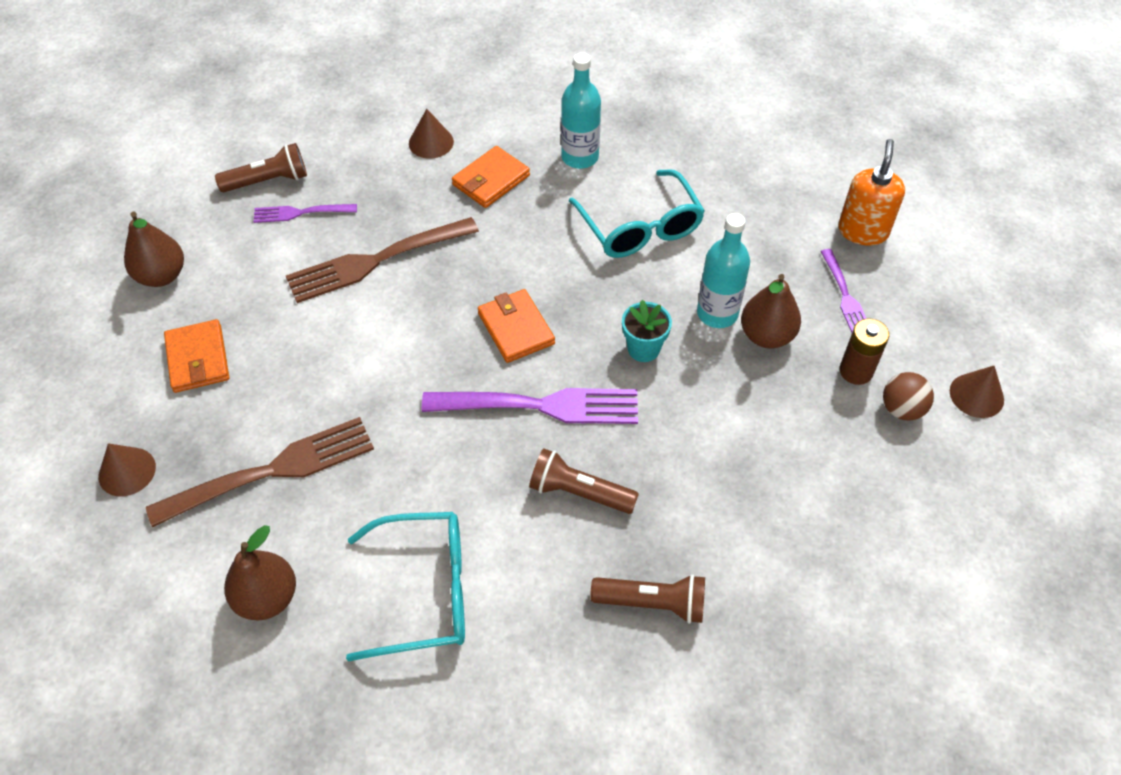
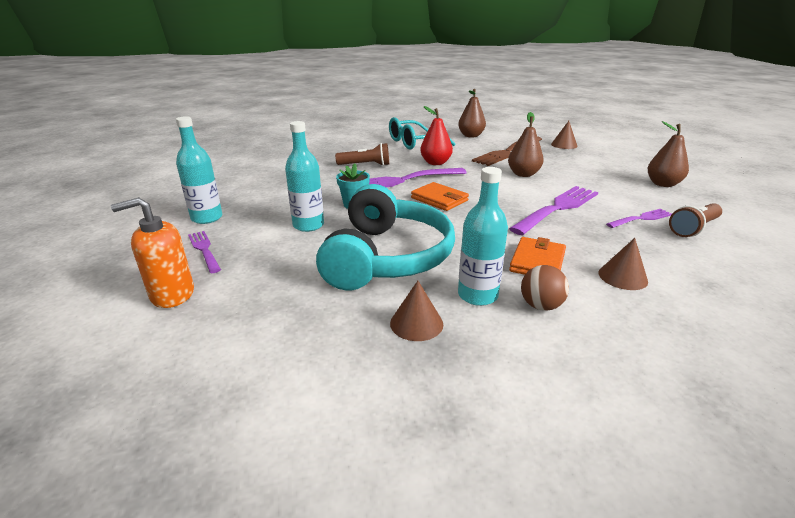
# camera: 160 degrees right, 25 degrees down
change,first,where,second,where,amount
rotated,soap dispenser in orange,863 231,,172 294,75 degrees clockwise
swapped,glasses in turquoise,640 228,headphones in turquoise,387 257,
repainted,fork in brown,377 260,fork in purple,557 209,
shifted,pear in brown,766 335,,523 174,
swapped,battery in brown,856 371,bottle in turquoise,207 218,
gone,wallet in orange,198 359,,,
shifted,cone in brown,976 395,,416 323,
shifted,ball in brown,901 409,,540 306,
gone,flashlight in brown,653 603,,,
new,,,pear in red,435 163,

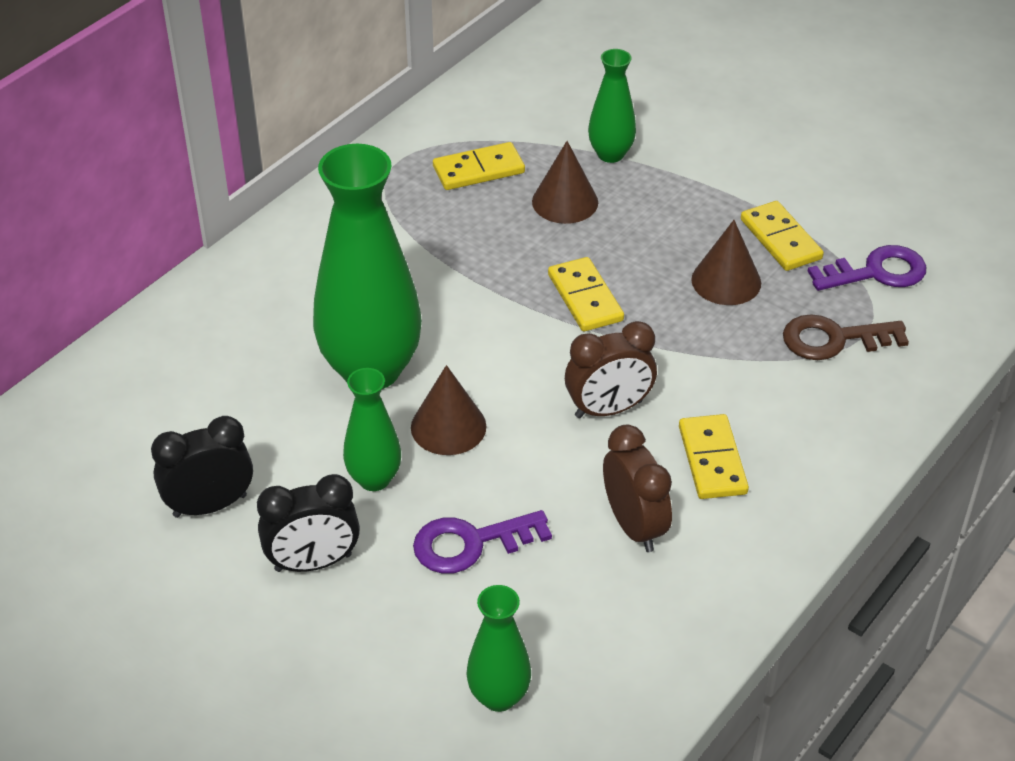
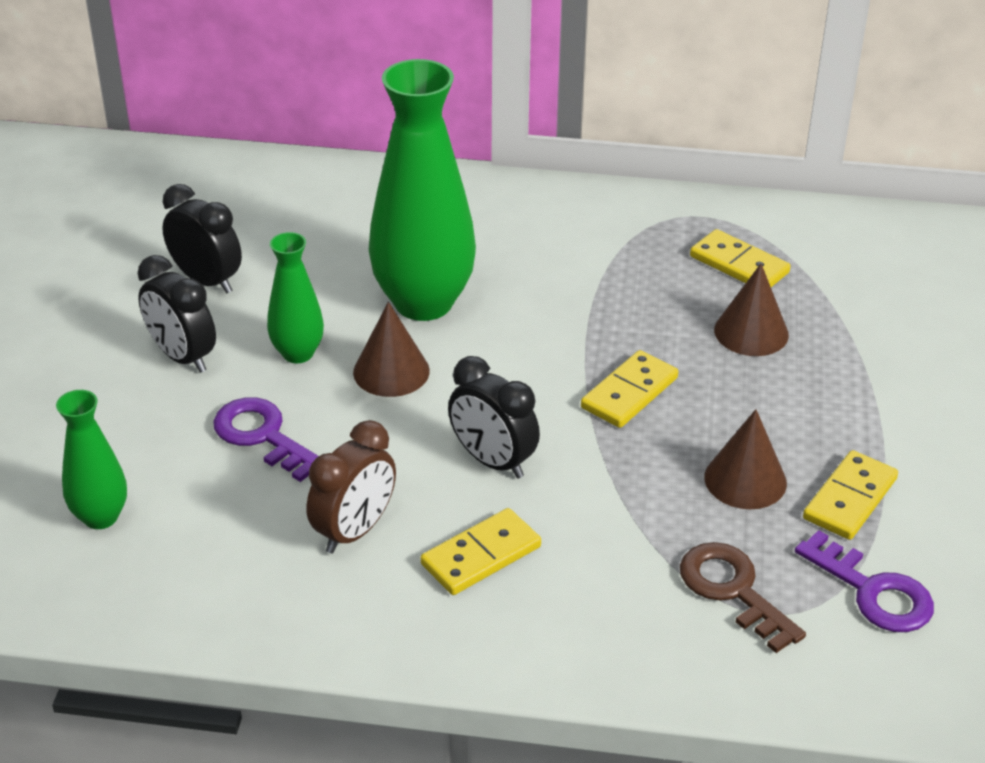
# camera: 60 degrees right, 5 degrees down
change,first,where,second,where,amount
gone,vase in green,610 154,,,
repainted,clock in brown,608 409,clock in black,493 461,

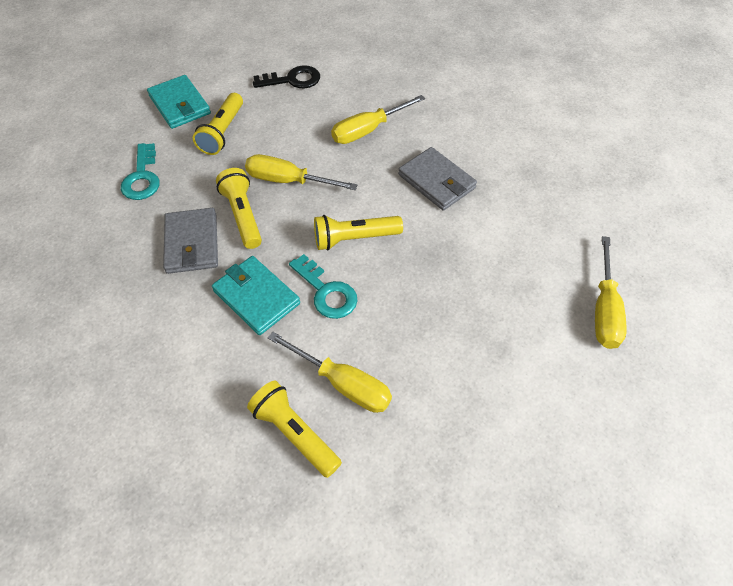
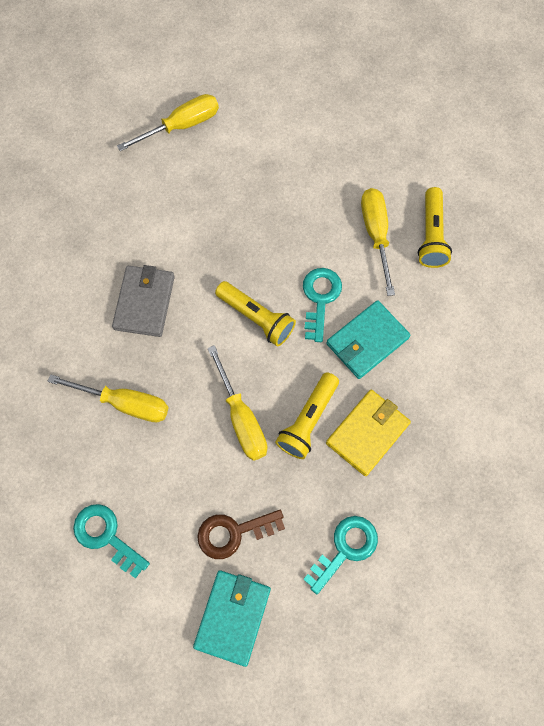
# camera: 130 degrees left, 15 degrees up
change,first,where,second,where,amount
repainted,key in black,292 80,key in turquoise,106 536,
swapped,flashlight in yellow,222 132,key in brown,233 533,
repainted,wallet in grey,192 243,wallet in yellow,367 433,
rotated,wallet in turquoise,256 297,,367 341,45 degrees clockwise

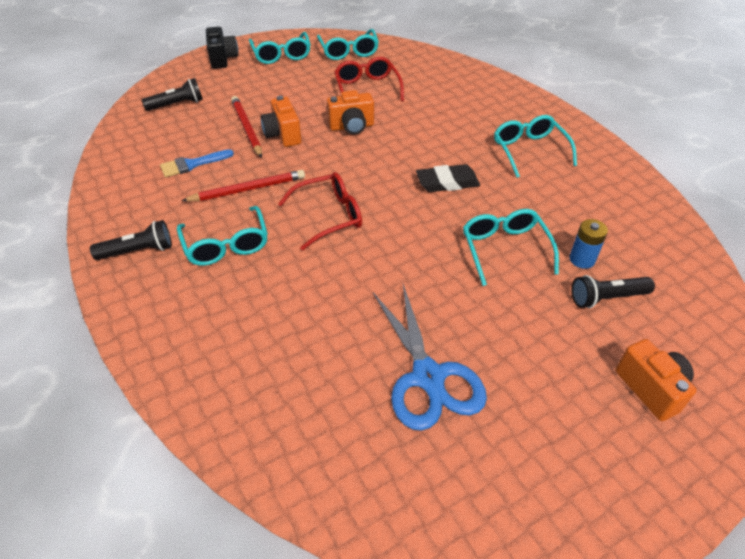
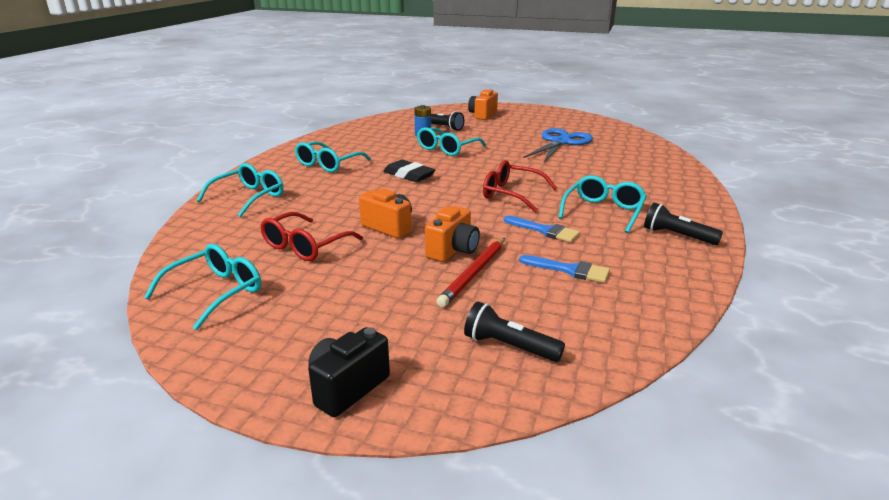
# camera: 130 degrees left, 20 degrees down
change,first,where,second,where,amount
shifted,glasses in turquoise,281 55,,248 197,
swapped,pencil in red,248 189,brush in blue,545 231,

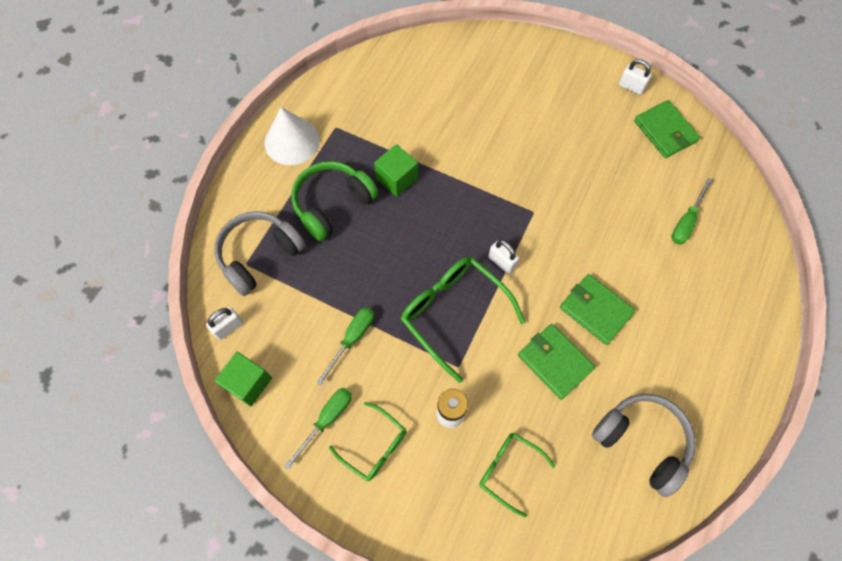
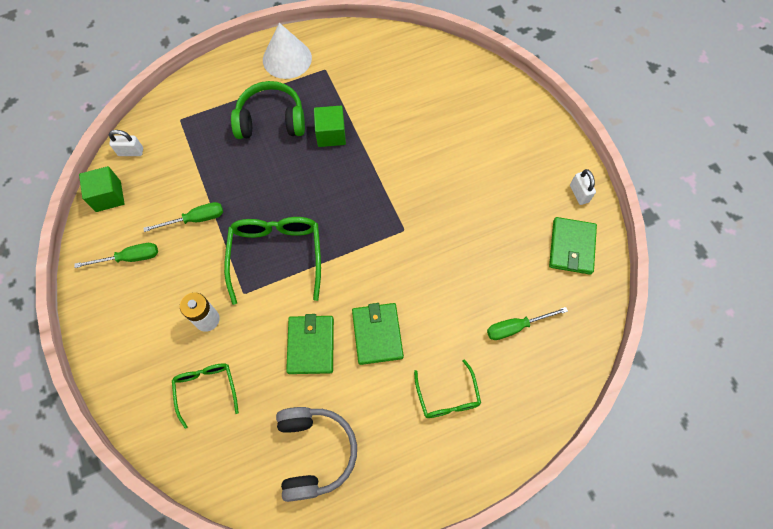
# camera: 40 degrees right, 0 degrees up
change,first,where,second,where,amount
gone,headphones in grey,259 255,,,
gone,padlock in white,502 262,,,
shifted,glasses in green,374 446,,447 397,

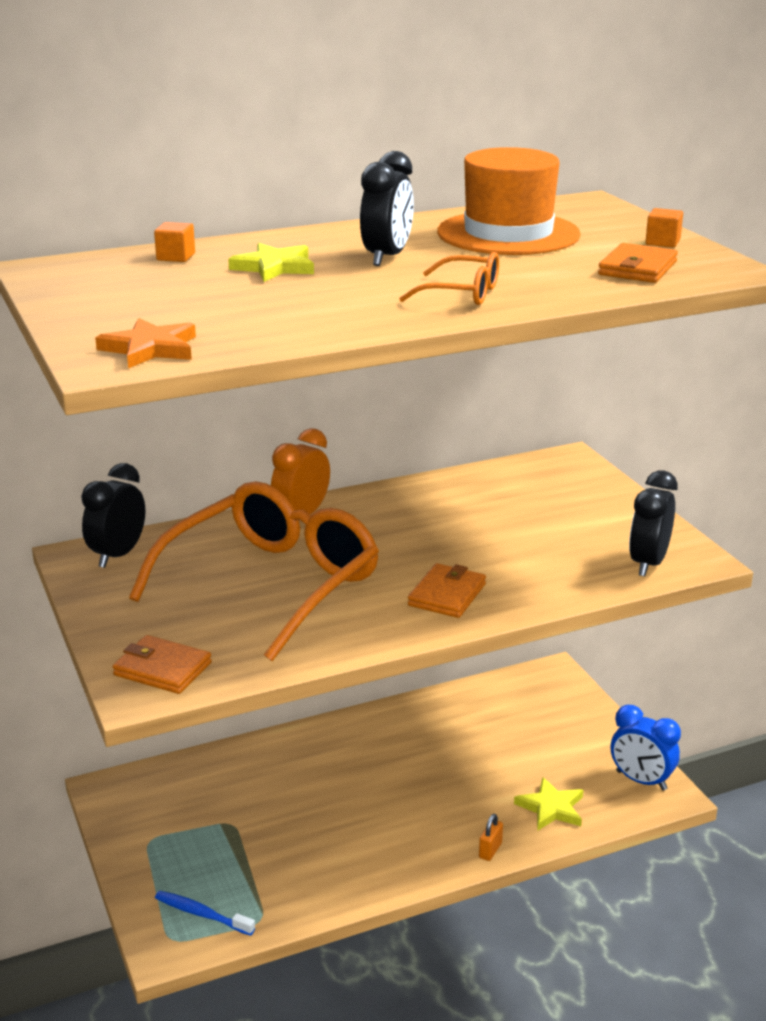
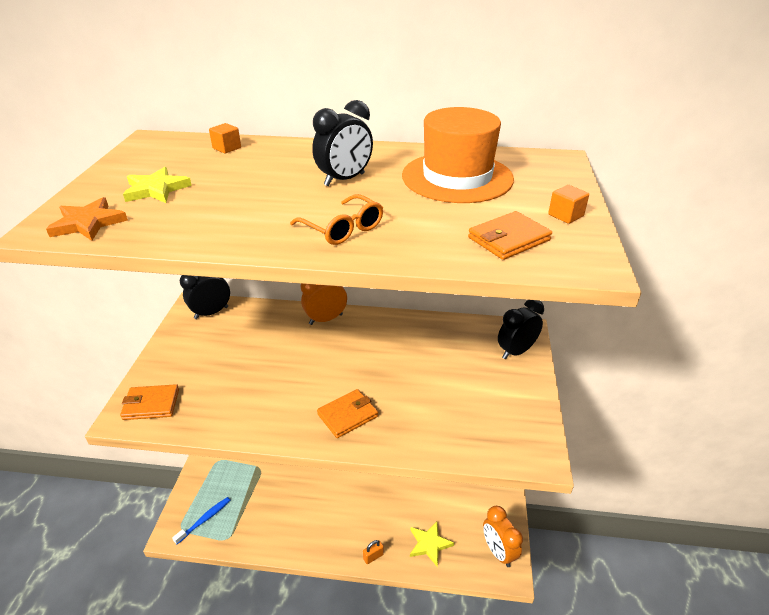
# camera: 30 degrees right, 10 degrees up
change,first,where,second,where,amount
shifted,star in yellow,274 267,,156 189,
shifted,clock in black,648 563,,516 351,
gone,glasses in orange,272 584,,,
rotated,wallet in orange,162 669,,151 404,60 degrees counterclockwise
repainted,clock in blue,641 780,clock in orange,498 551,
rotated,toothbrush in blue,202 914,,204 520,75 degrees clockwise

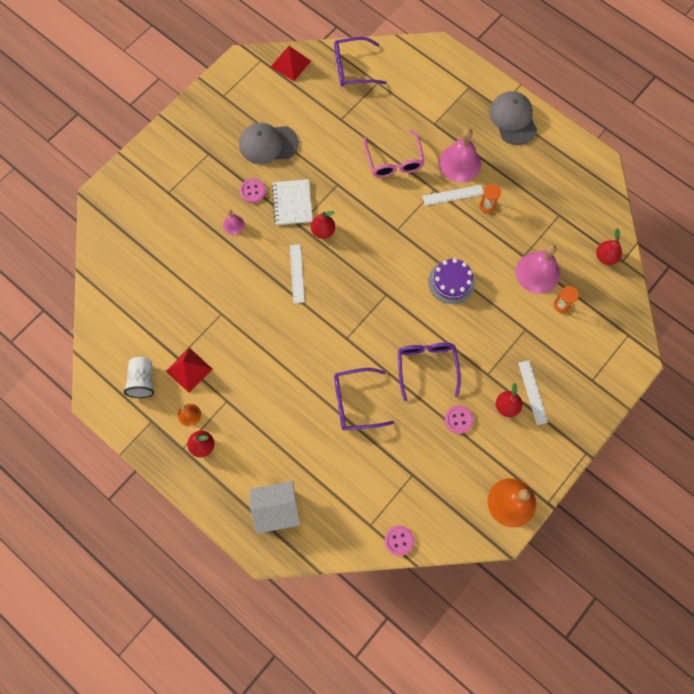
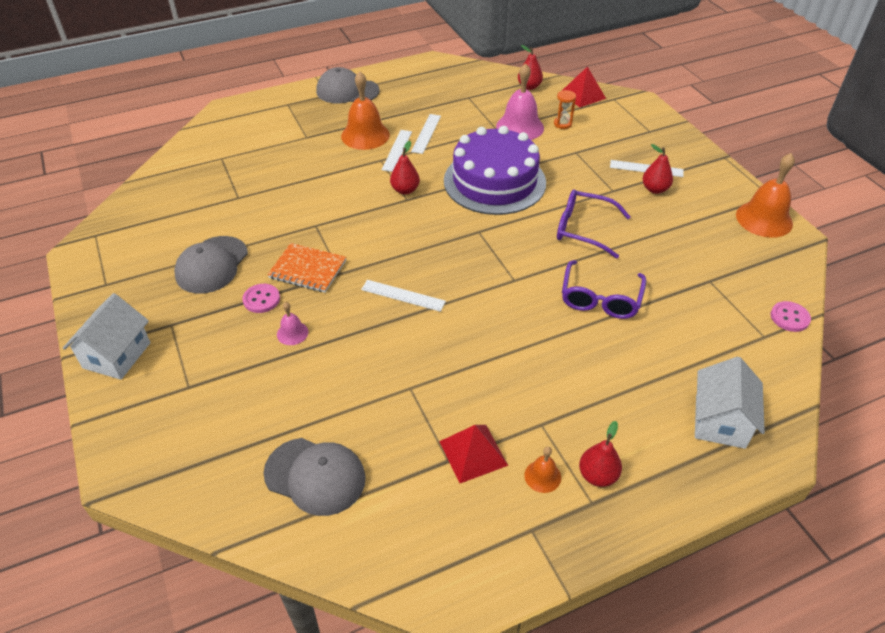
# camera: 65 degrees left, 25 degrees down
change,first,where,second,where,amount
gone,glasses in purple,353 68,,,
shifted,pyramid in red,290 63,,582 95,
repainted,bell in pink,459 163,bell in orange,365 135,
gone,glasses in pink,394 161,,,
repainted,notebook in white,292 203,notebook in orange,307 269,
swapped,hourglass in orange,487 205,ruler in white,426 133,
shifted,pear in red,323 231,,405 190,
scaled,cake in purple,451 282,,494 181,x1.88
gone,cup in white,142 381,,,
gone,button in pink,458 419,,,
new,,,house in white,117 355,
new,,,cap in grey,315 476,

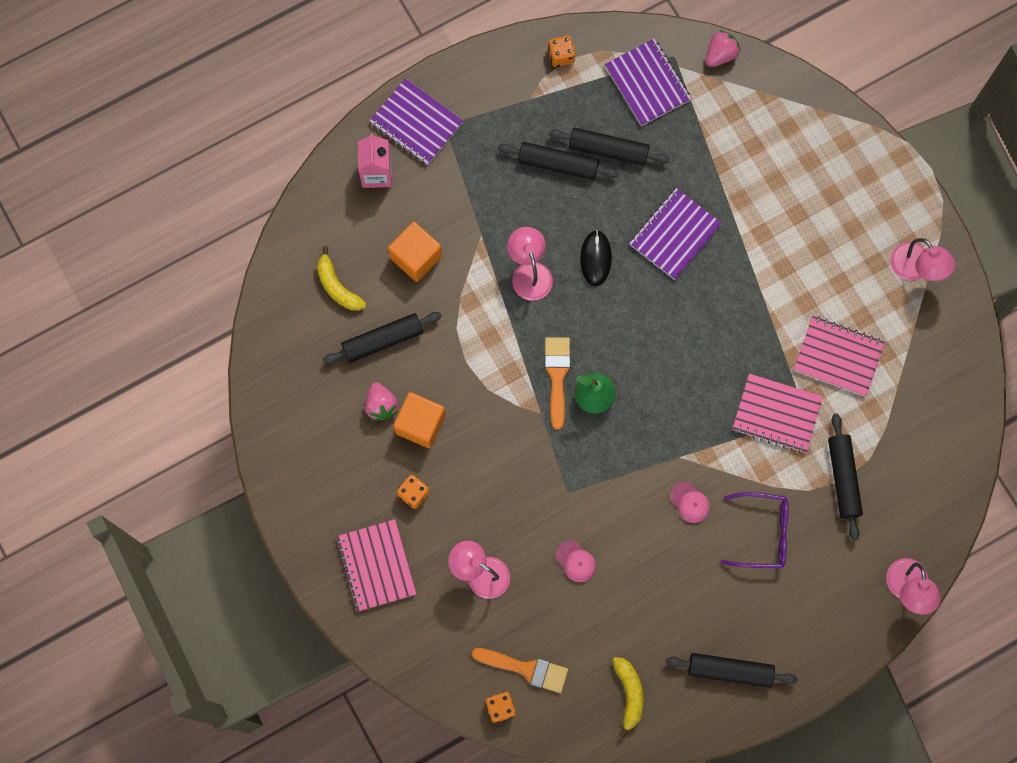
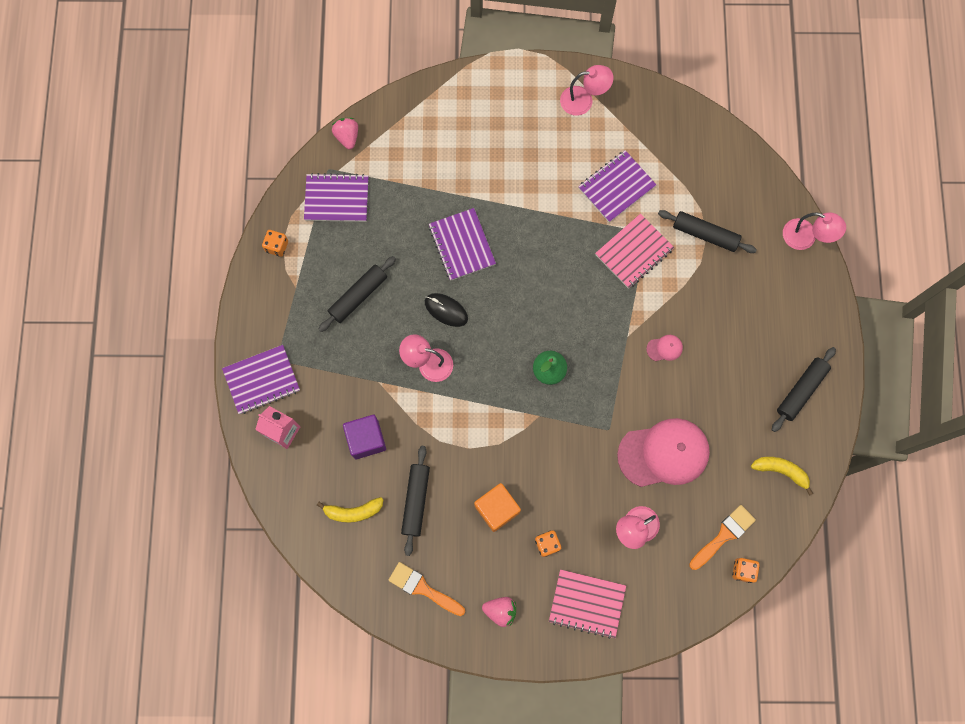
# camera: 60 degrees left, 0 degrees up
change,first,where,second,where,amount
gone,rolling pin in black,608 150,,,
repainted,cube in orange,416 257,cube in purple,366 439,
repainted,notebook in pink,838 357,notebook in purple,616 187,
shifted,brush in orange,557 376,,423 588,
shifted,strawberry in pink,381 405,,500 610,
gone,glasses in purple,762 533,,,
scaled,cap in pink,576 561,,664 453,x2.47

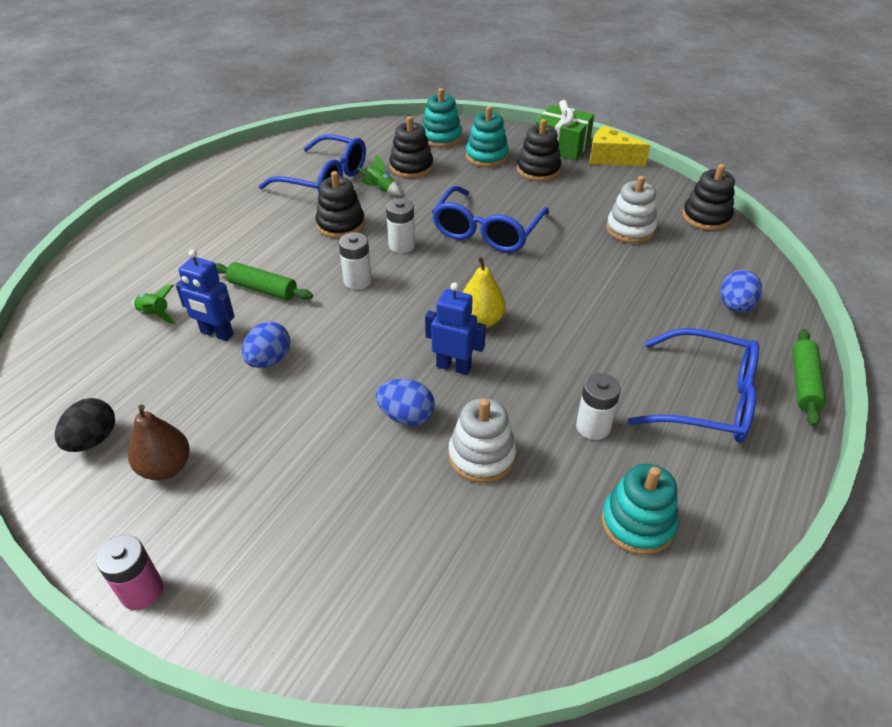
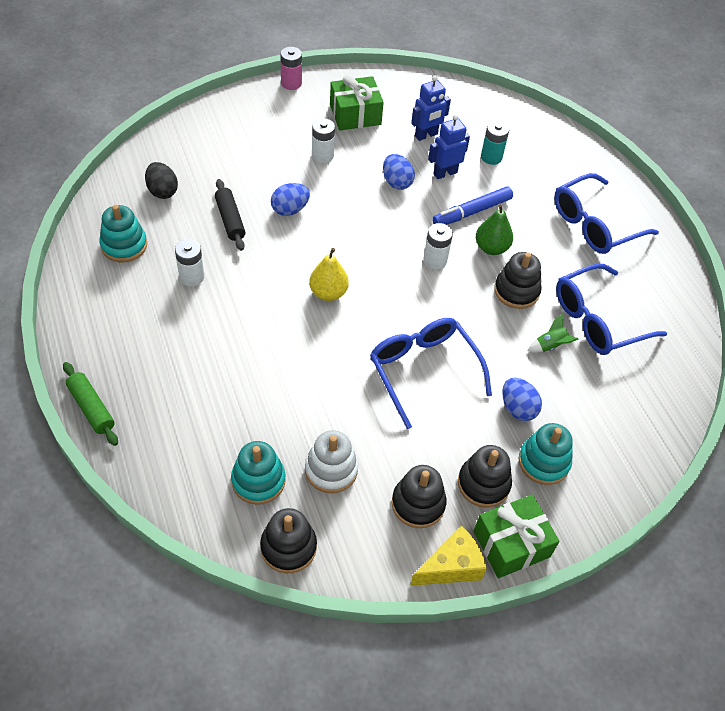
# camera: 125 degrees right, 10 degrees up
change,first,where,second,where,amount
shifted,stacking toy in turquoise,441 137,,258 480,
shifted,stacking toy in black,411 167,,418 504,
shifted,battery in white,402 245,,322 155,
swapped,rolling pin in green,263 289,marker in blue,471 212,
shifted,egg in blue,735 306,,517 408,
shifted,robot in blue,454 366,,426 135,
swapped,rocket in green,155 315,battery in turquoise,491 157,
shifted,glasses in blue,705 399,,595 224,
shifted,egg in black,93 440,,162 191,
swapped,stacking toy in white,481 456,rolling pin in black,230 220,
swapped,pear in brown,166 467,gift in green,355 114,
new,,,pear in green,491 248,

